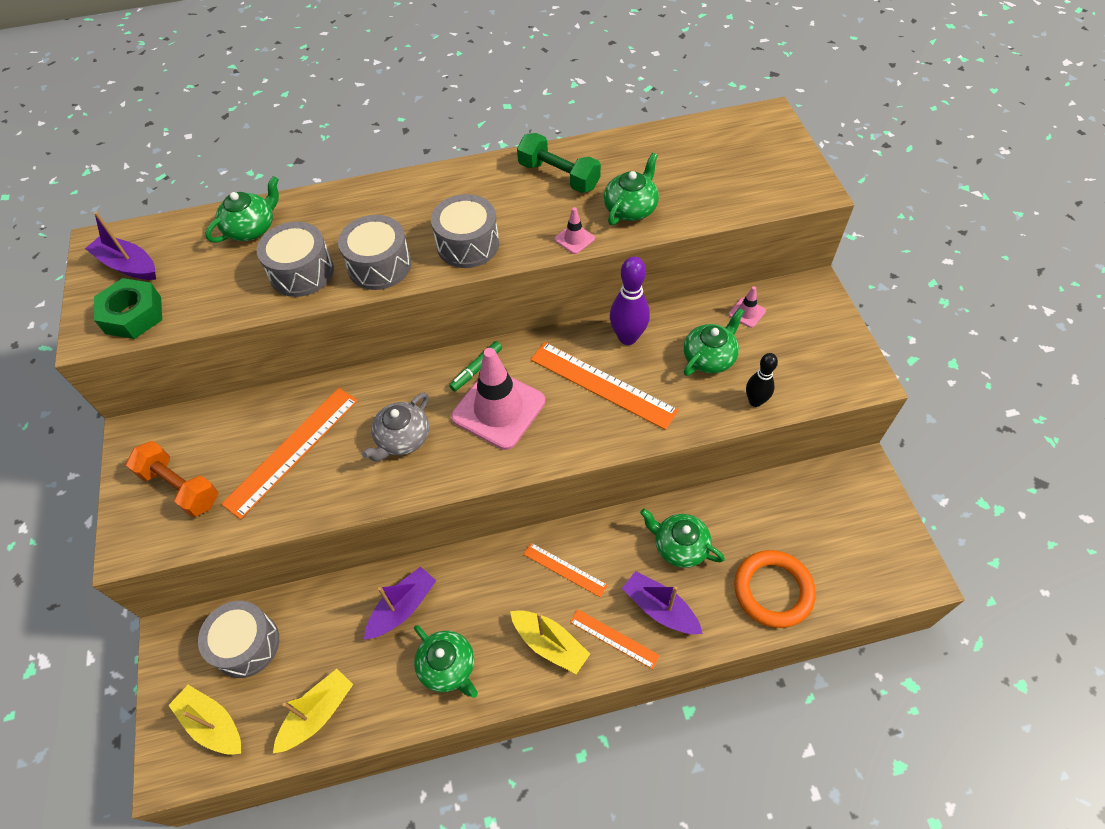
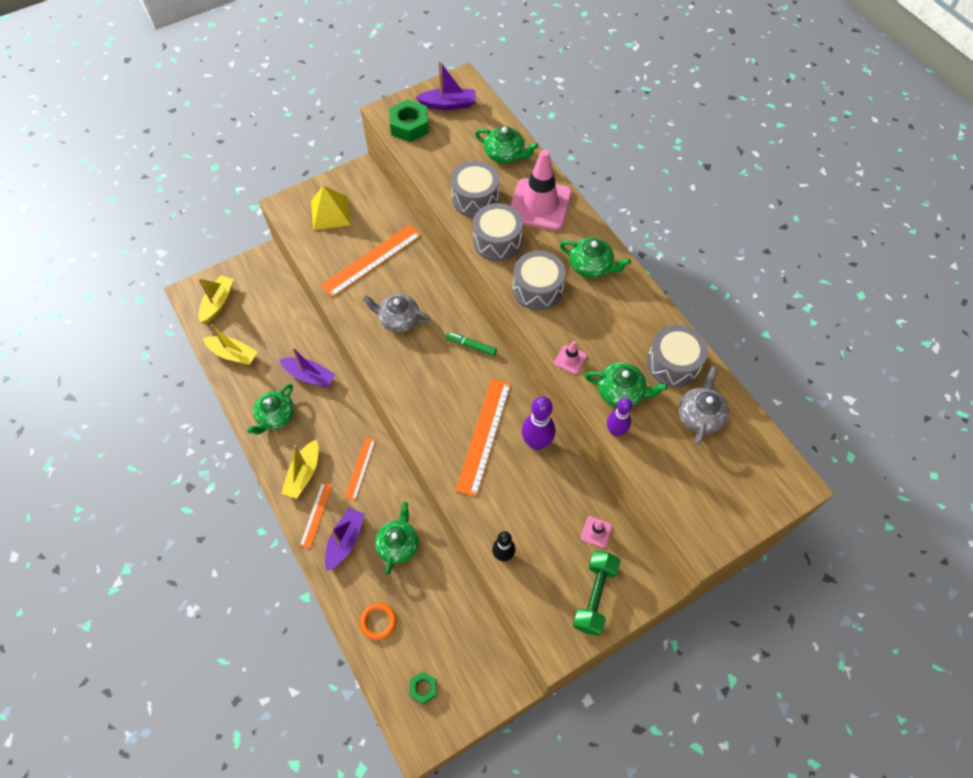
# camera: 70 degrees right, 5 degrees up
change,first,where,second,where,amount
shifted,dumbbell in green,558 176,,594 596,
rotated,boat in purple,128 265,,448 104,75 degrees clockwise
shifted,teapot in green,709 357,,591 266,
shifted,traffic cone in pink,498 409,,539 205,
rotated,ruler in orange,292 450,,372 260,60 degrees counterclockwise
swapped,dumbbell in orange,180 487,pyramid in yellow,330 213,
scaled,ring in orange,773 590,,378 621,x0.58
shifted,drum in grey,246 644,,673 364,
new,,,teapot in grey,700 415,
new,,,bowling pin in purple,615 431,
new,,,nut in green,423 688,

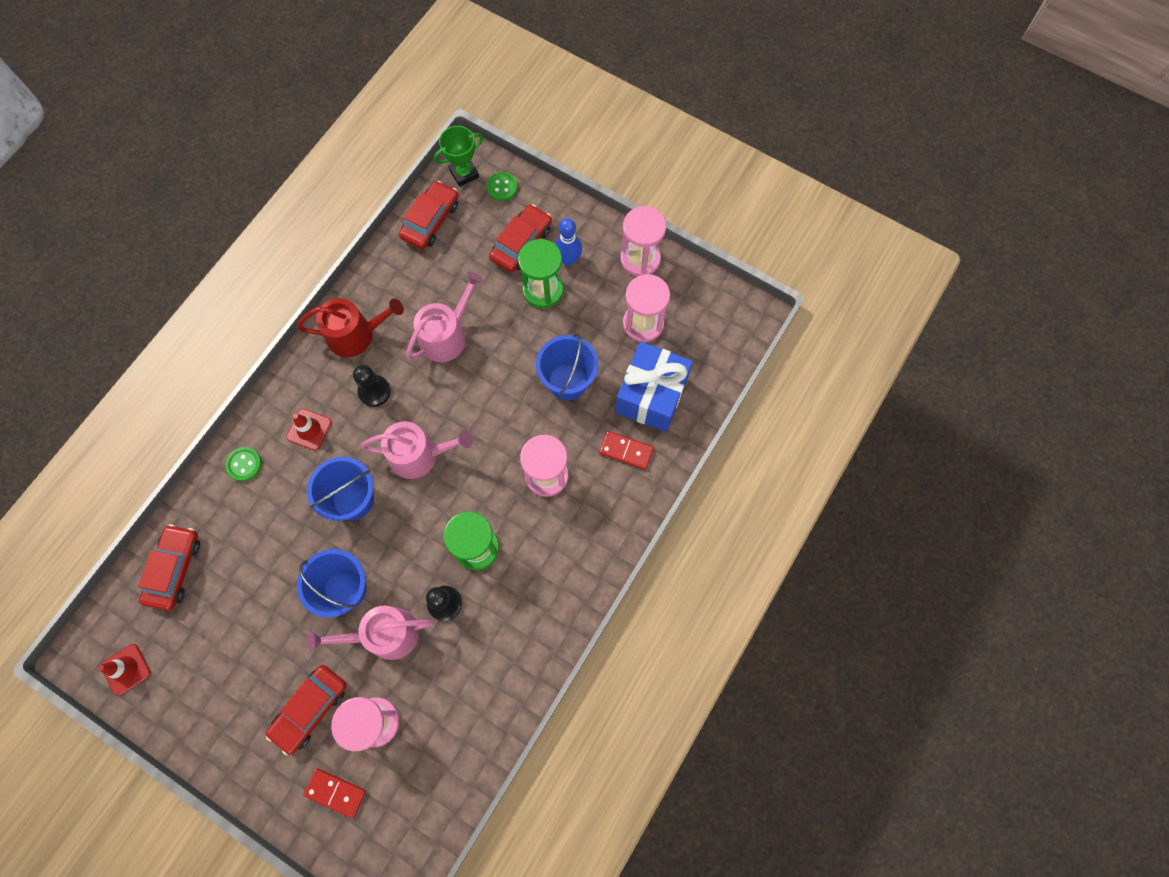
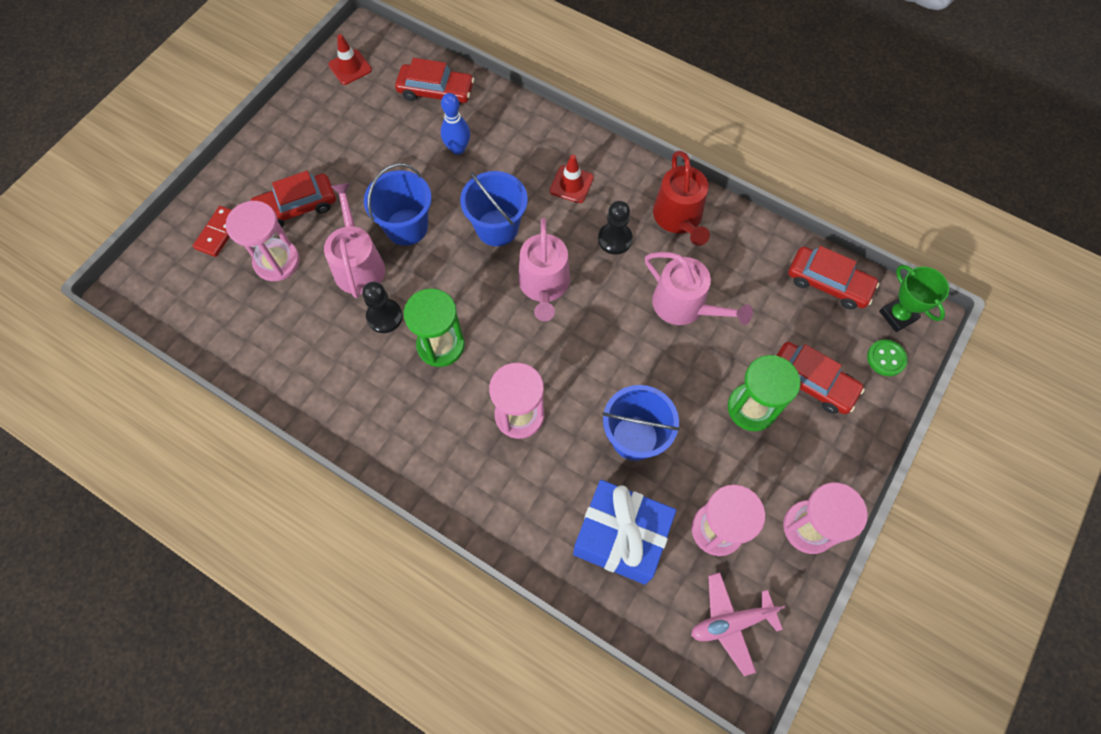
# camera: 90 degrees right, 5 degrees down
change,first,where,second,where,amount
shifted,bowling pin in blue,568 259,,458 149,
gone,domino in red,626 451,,,
gone,button in green,244 464,,,
rotated,car in red,310 709,,297 207,60 degrees counterclockwise
new,,,plane in pink,731 623,

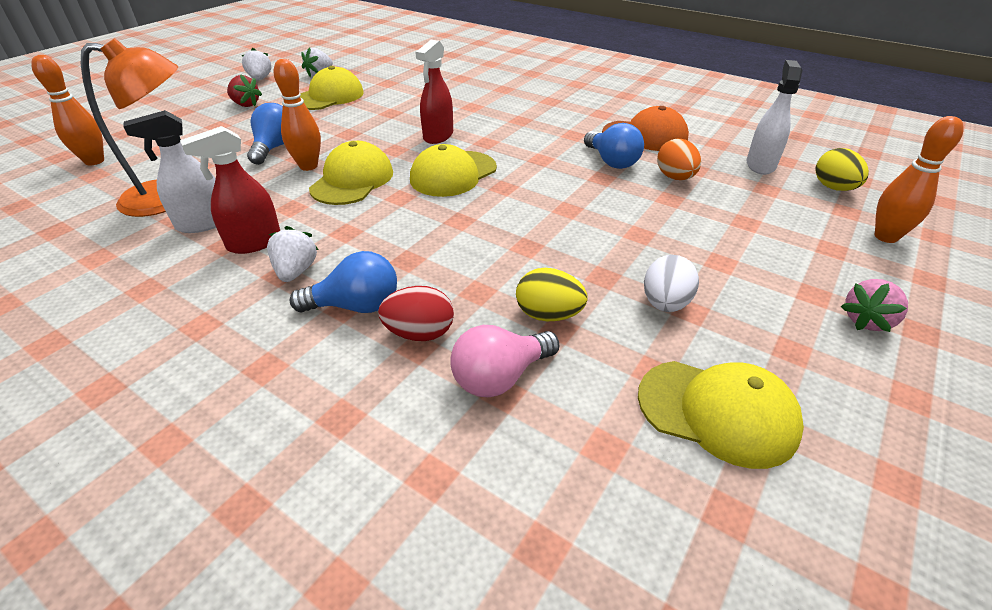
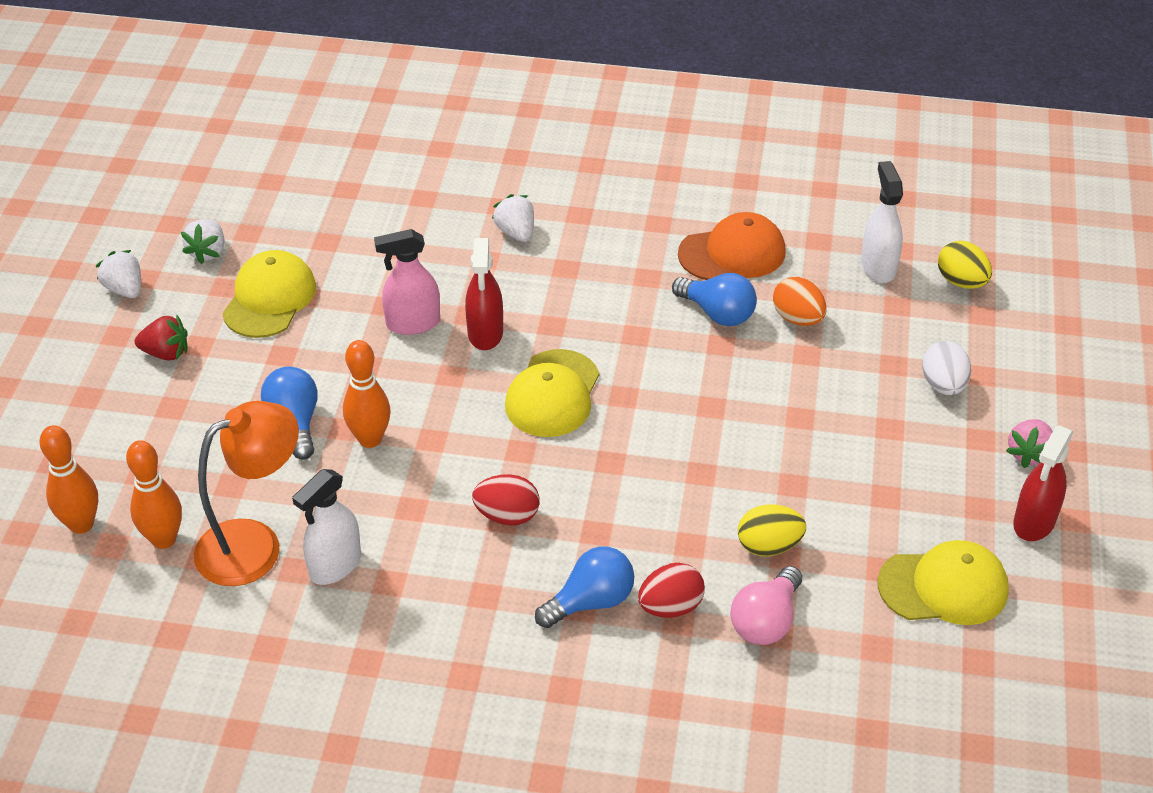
# camera: 25 degrees left, 5 degrees up
change,first,where,second,where,amount
shifted,bowling pin in orange,886 237,,164 539,
shifted,spray bottle in red,254 243,,1034 522,
gone,cap in yellow,352 180,,,
shifted,strawberry in white,296 271,,516 232,
shifted,egg in white,665 303,,943 385,
new,,,spray bottle in pink,413 323,
new,,,egg in red,507 515,

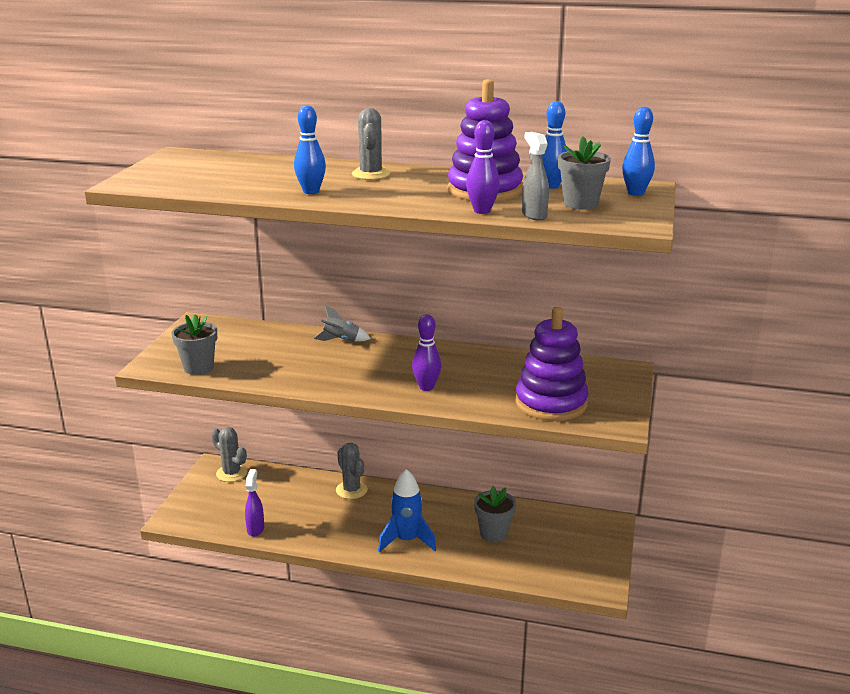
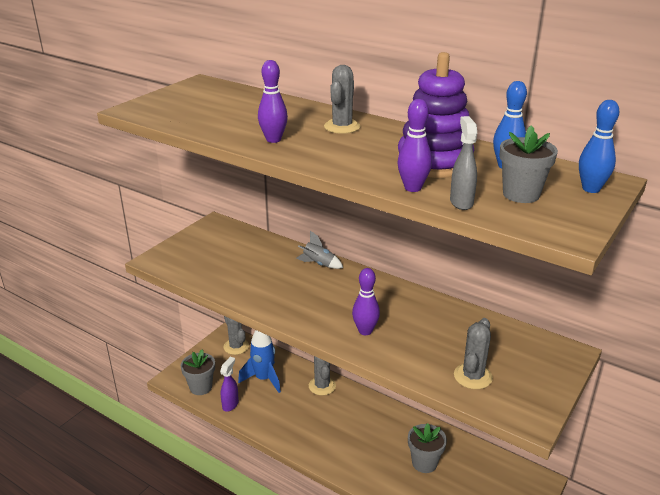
# camera: 20 degrees right, 5 degrees up
change,first,where,second,where,amount
repainted,bowling pin in blue,311 191,bowling pin in purple,273 140,
swapped,stacking toy in purple,551 403,cactus in grey,472 376,
shifted,flower pot in grey,198 367,,201 387,
shifted,rocket in blue,406 541,,263 379,

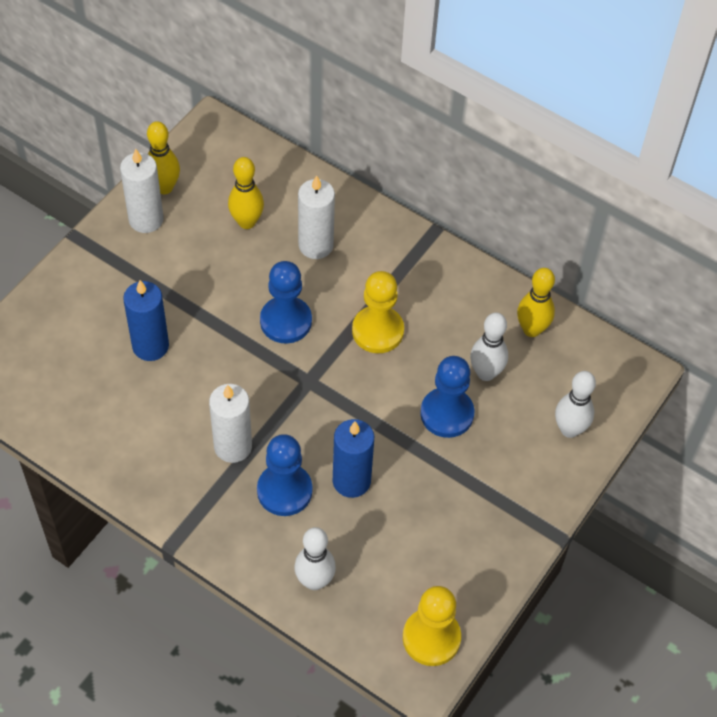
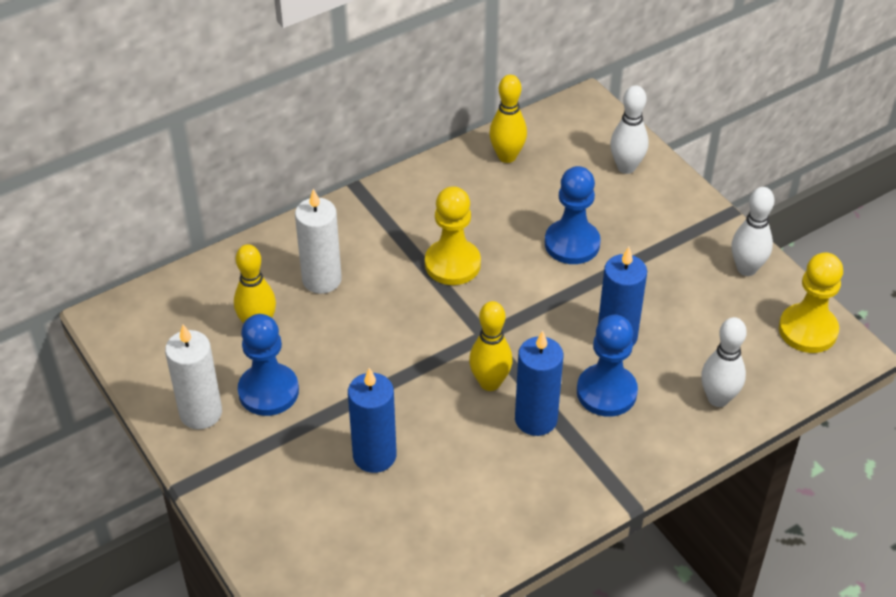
# camera: 65 degrees left, 10 degrees down
change,first,where,second,where,amount
shifted,bowling pin in yellow,164 187,,490 383,
shifted,pawn in blue,286 321,,268 391,
shifted,bowling pin in white,486 373,,746 269,
repainted,candle in white,233 446,candle in blue,536 419,

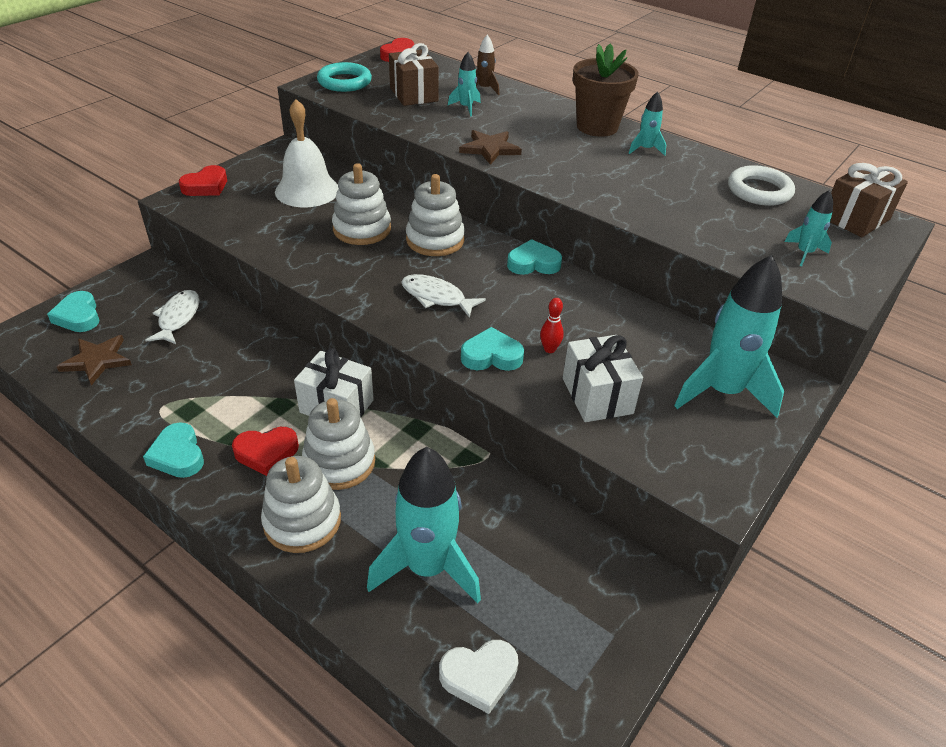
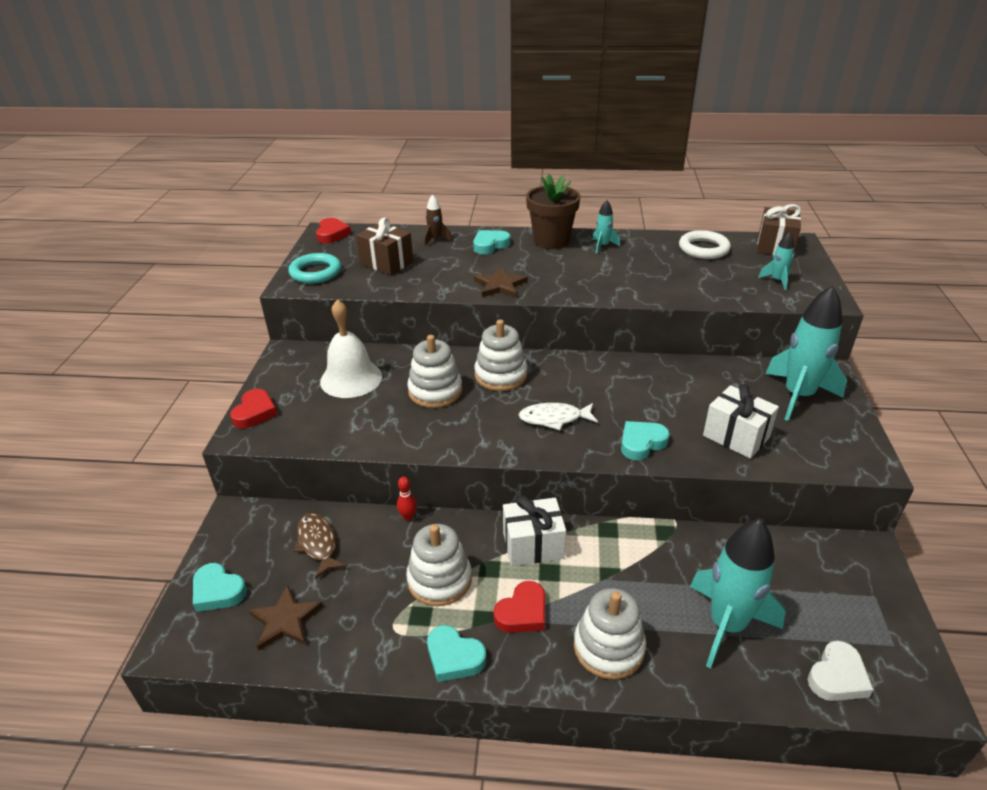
# camera: 30 degrees left, 5 degrees down
change,first,where,second,where,amount
gone,rocket in turquoise,466 107,,,
shifted,heart in turquoise,533 263,,490 245,
repainted,fish in white,178 318,fish in brown,318 544,
shifted,bowling pin in red,549 349,,408 517,
shifted,stacking toy in white,339 462,,439 580,

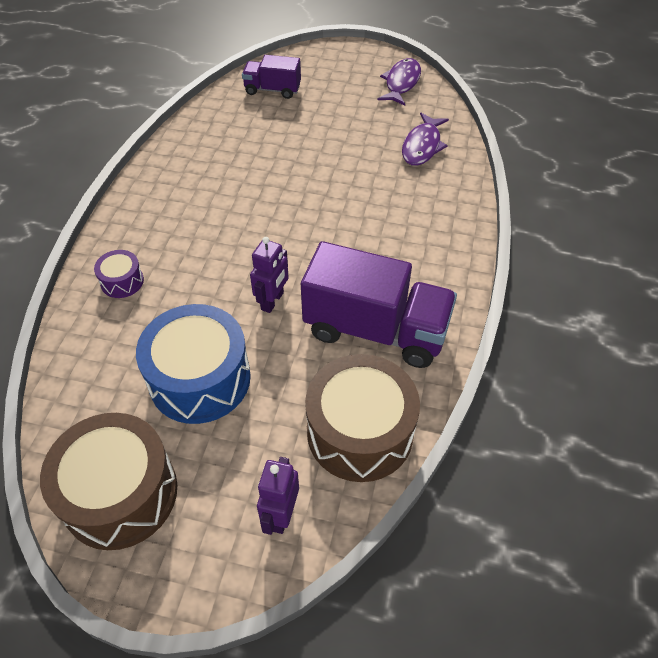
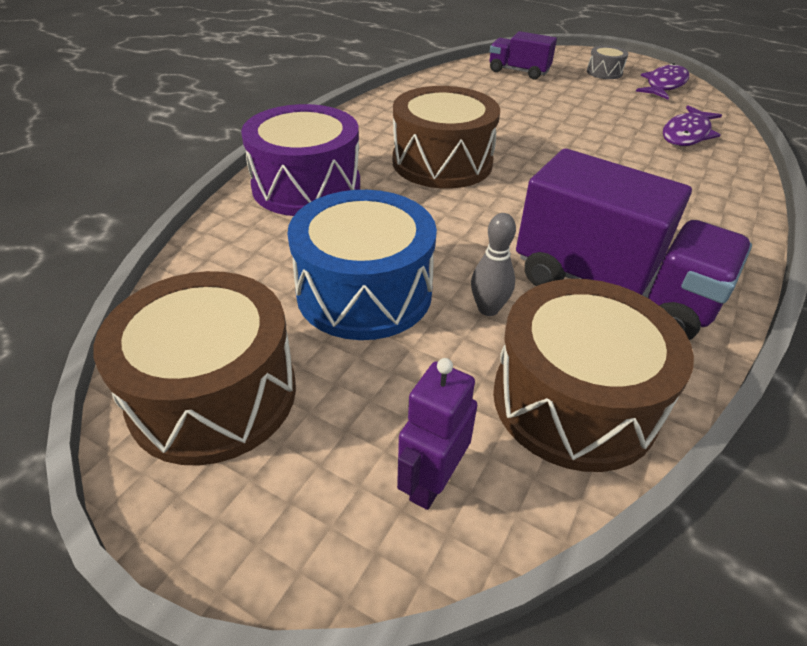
# camera: 15 degrees right, 10 degrees down
change,first,where,second,where,amount
gone,robot in purple,272 301,,,
scaled,drum in purple,122 281,,306 186,x2.14
new,,,drum in grey,604 72,
new,,,drum in brown,442 162,
new,,,bowling pin in grey,488 309,

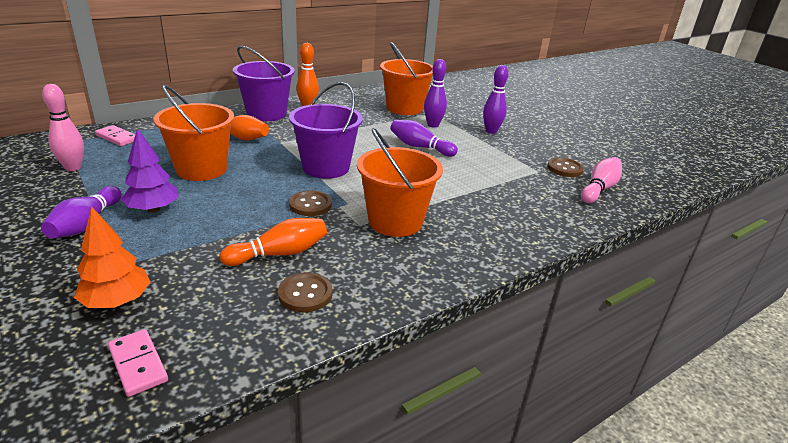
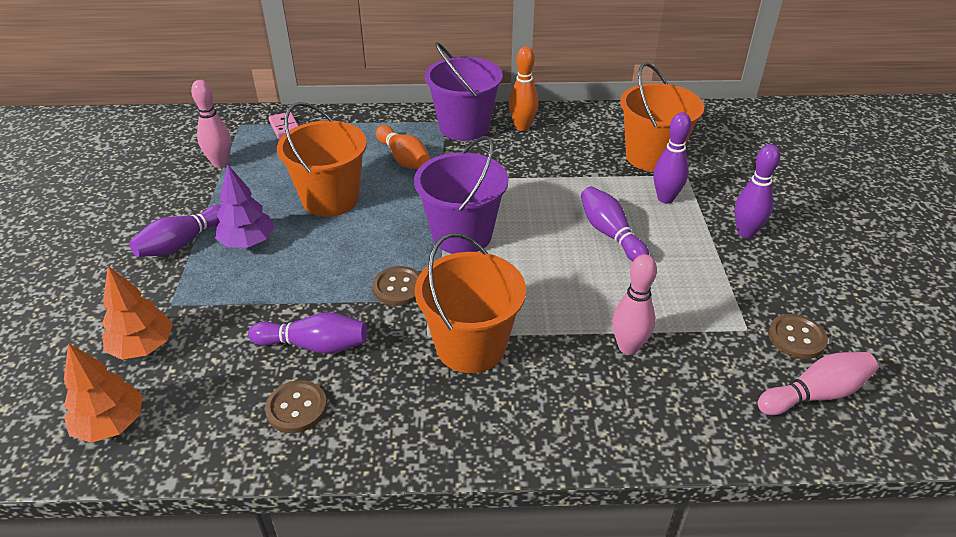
# camera: 35 degrees right, 10 degrees up
change,first,where,second,where,amount
repainted,bowling pin in orange,279 254,bowling pin in purple,314 345,
swapped,domino in pink,138 364,tree in orange,111 424,
new,,,bowling pin in pink,628 347,

